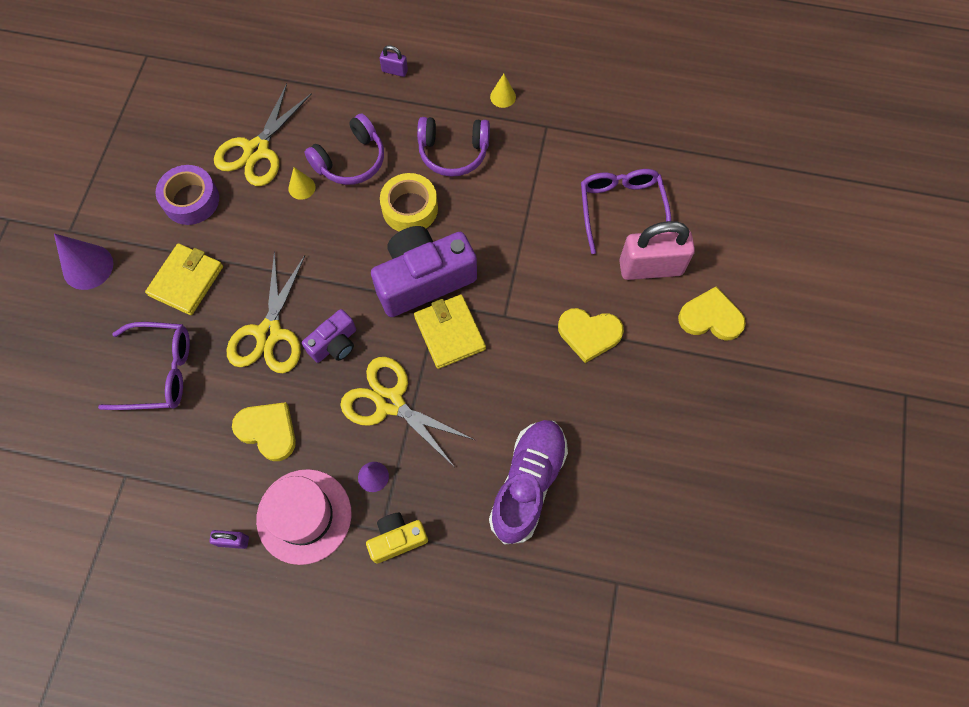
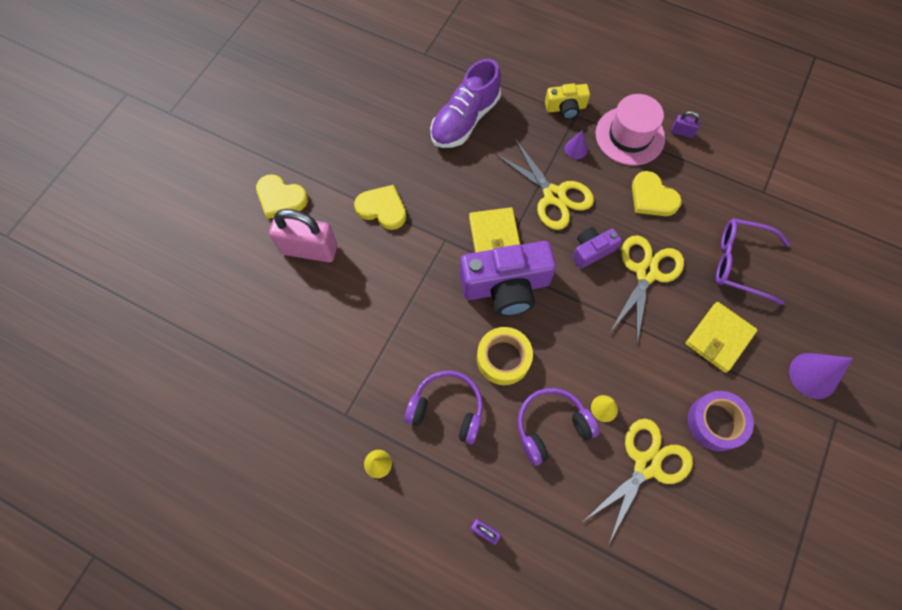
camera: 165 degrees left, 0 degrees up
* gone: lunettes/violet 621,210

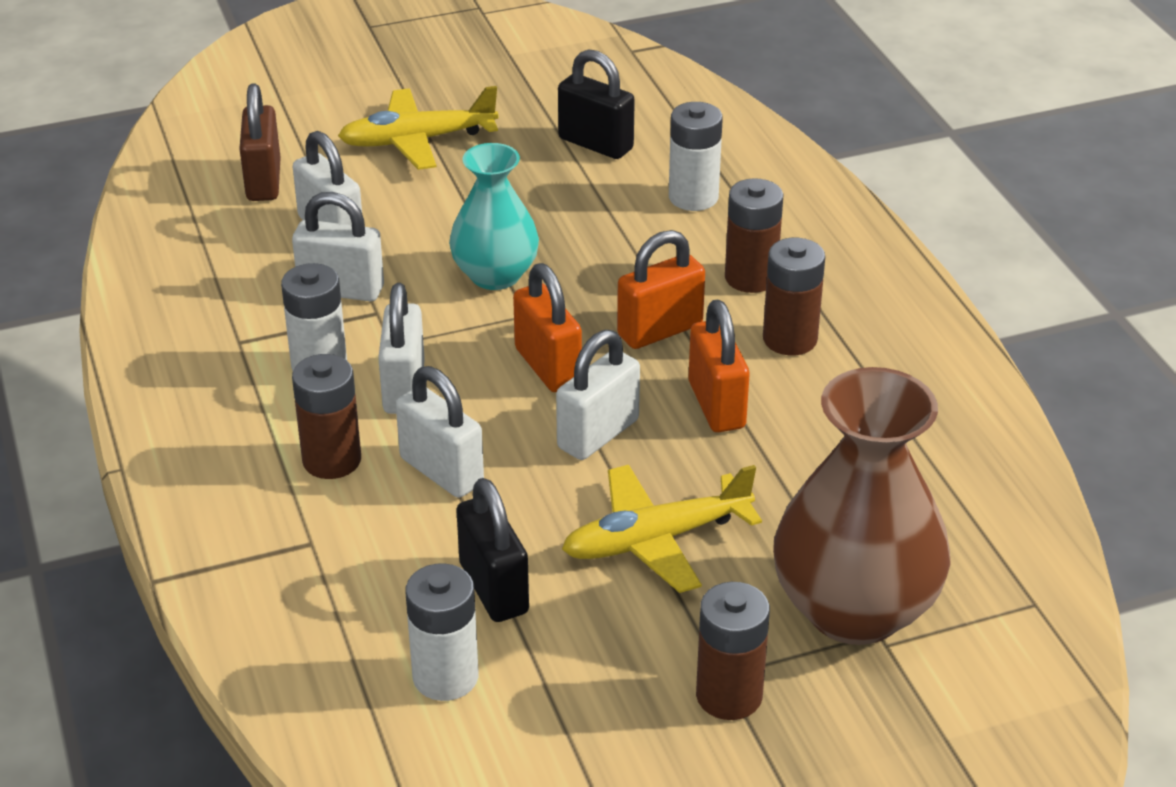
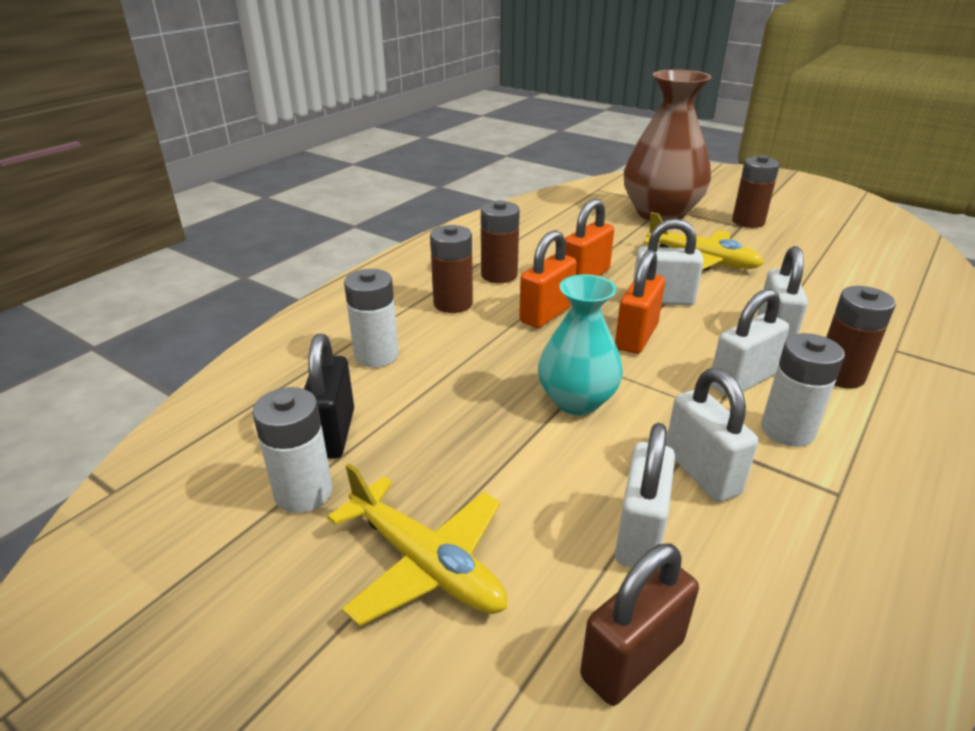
camera: 125 degrees left, 5 degrees down
* gone: cadenas/noir 494,588
* shifted: pile/blanc 445,677 to 303,492
* rotated: cadenas/orange 660,330 = 546,314 75 degrees counterclockwise

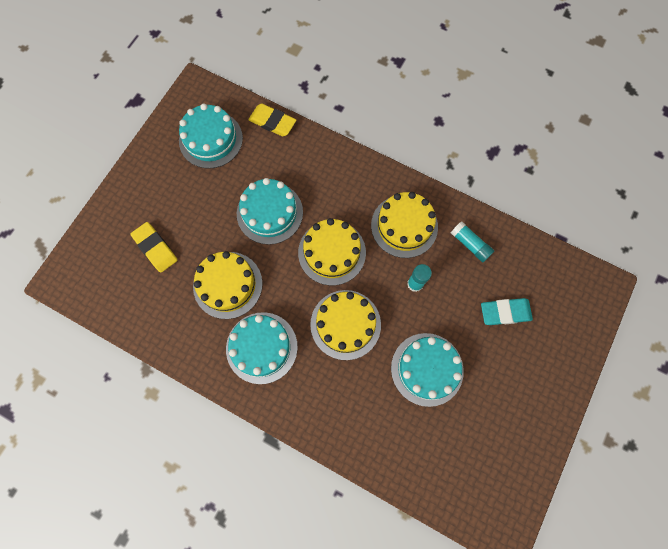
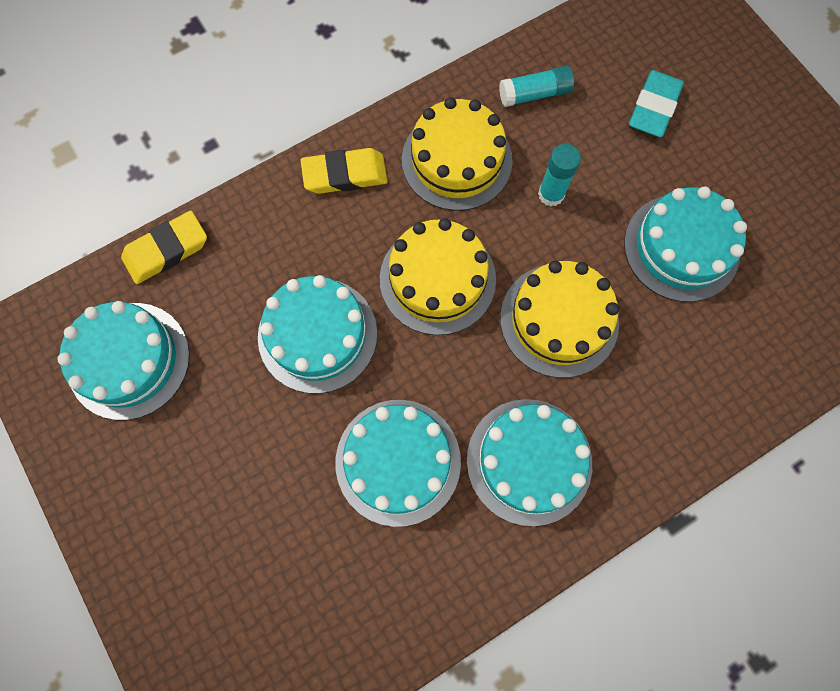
camera: 60 degrees left, 0 degrees up
* shifted: gomme/jaune 155,248 to 345,174
* repainted: gâteau/jaune 228,285 to gâteau/turquoise 398,461

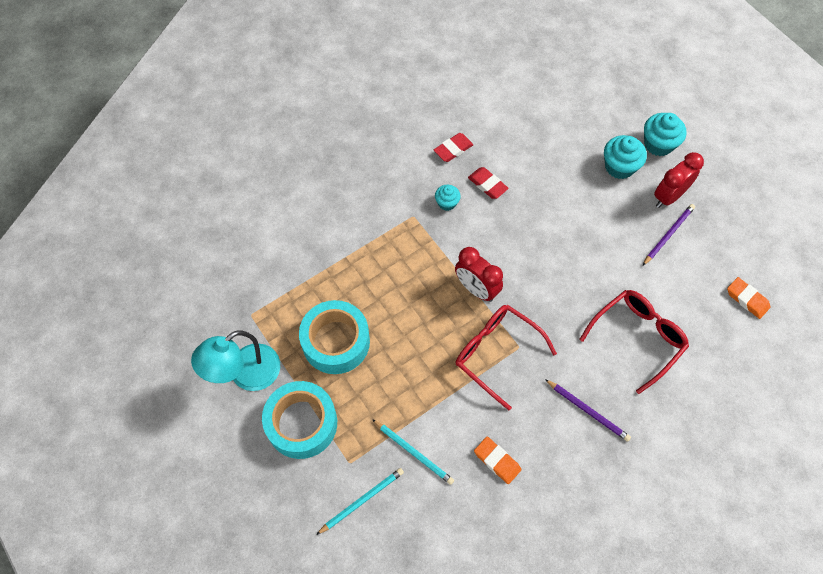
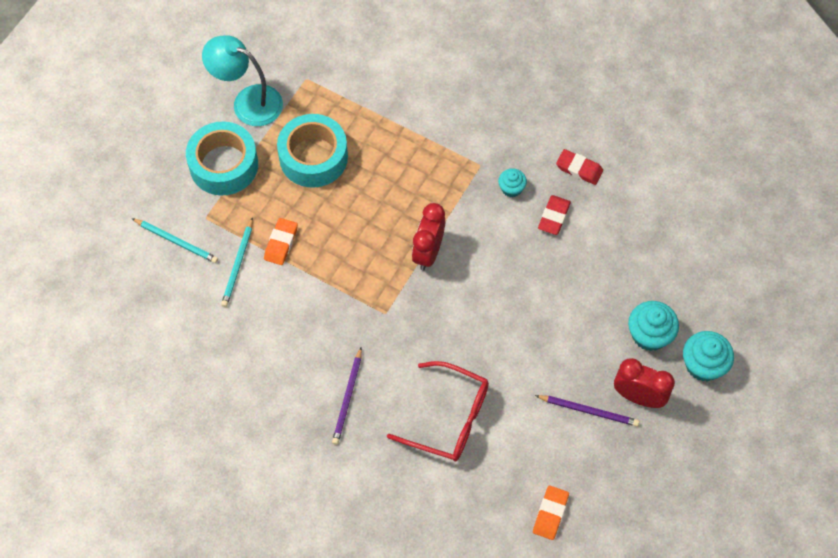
camera: 65 degrees right, 0 degrees up
* gone: lunettes/rouge 496,353
* shifted: gomme/orange 497,461 to 281,243

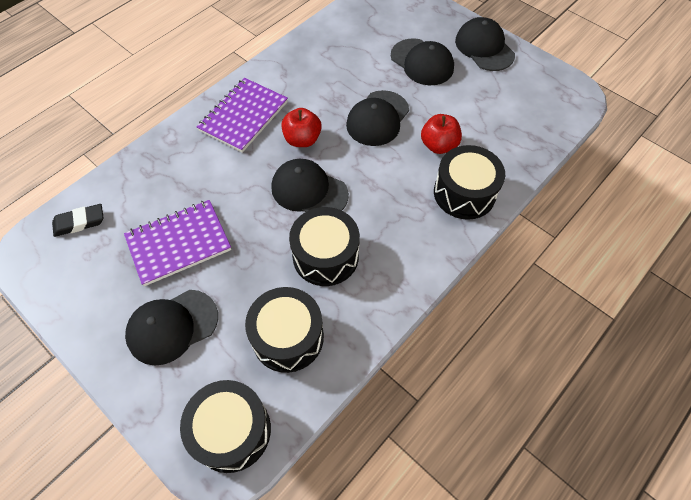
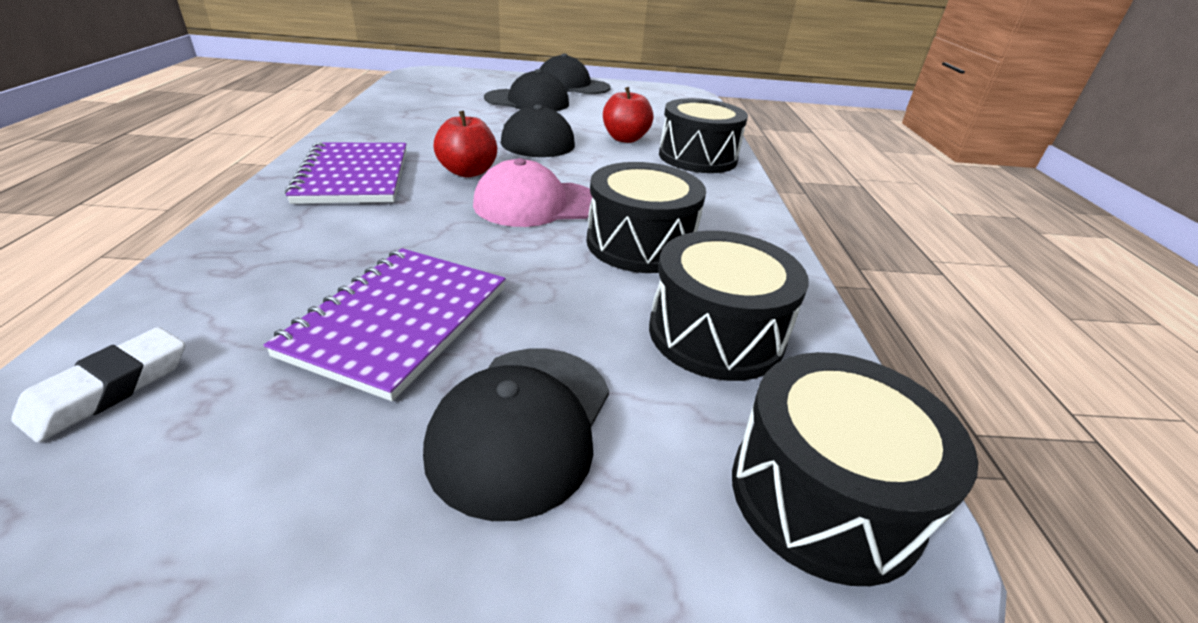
camera: 45 degrees left, 25 degrees down
* repainted: gomme/noir 79,222 to gomme/blanc 109,389
* repainted: casquette/noir 309,191 to casquette/rose 536,204

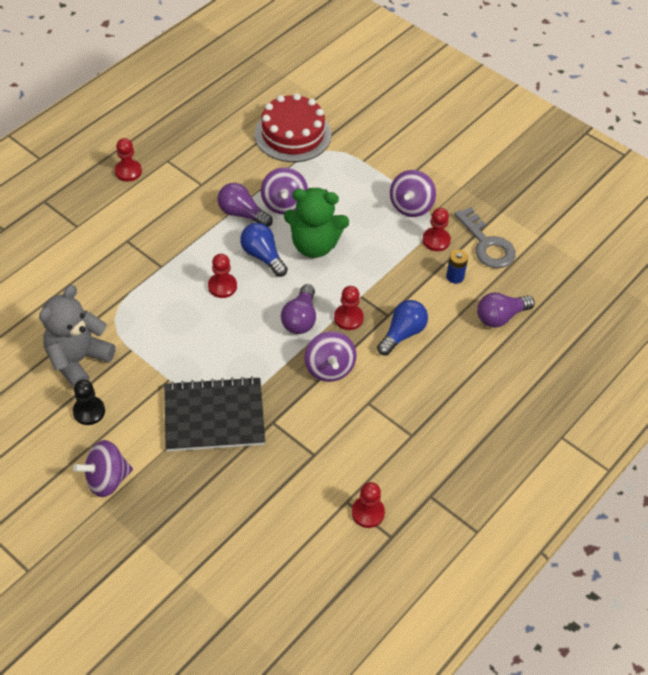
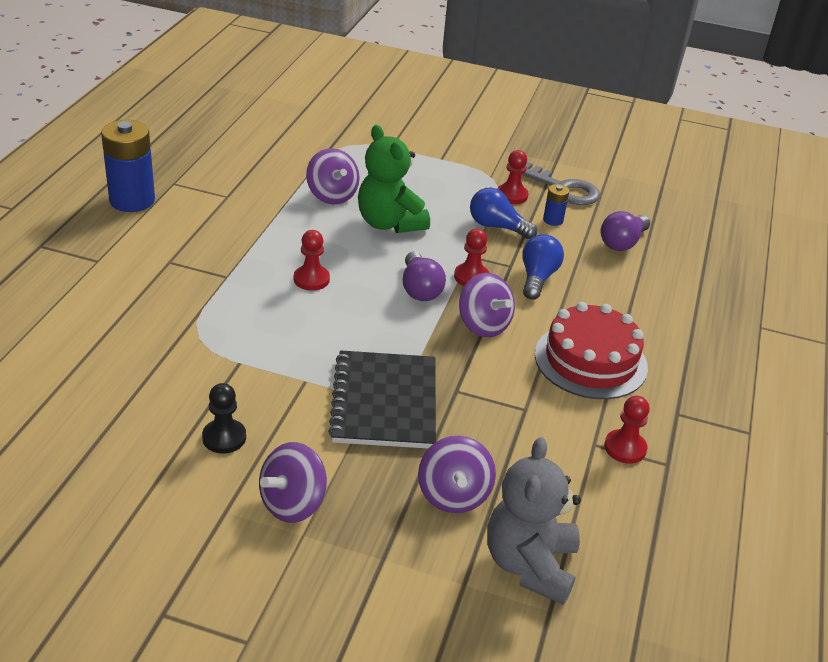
camera: 25 degrees left, 15 degrees down
* gone: ampoule/violet 242,214
* shifted: ours en peluche/gris 78,360 to 529,565
* shifted: ampoule/bleu 263,256 to 497,227
* shifted: gâteau/rouge 292,134 to 590,360
* shifted: toupie/violet 411,206 to 453,495
* swapped: pion/rouge 128,171 to pile/bleu 132,200
* rotated: carnet/noir 214,416 = 384,402 60 degrees counterclockwise
* rotated: ours en peluche/vert 314,245 = 389,223 75 degrees clockwise

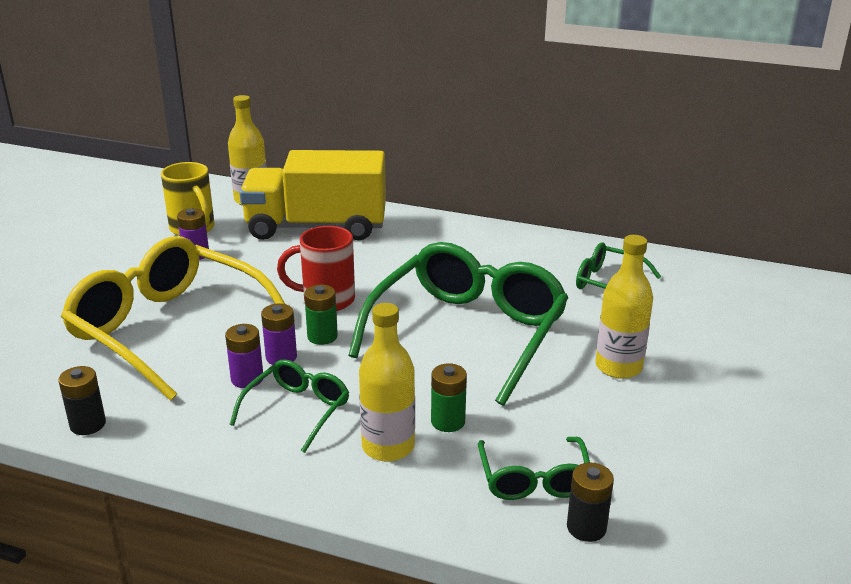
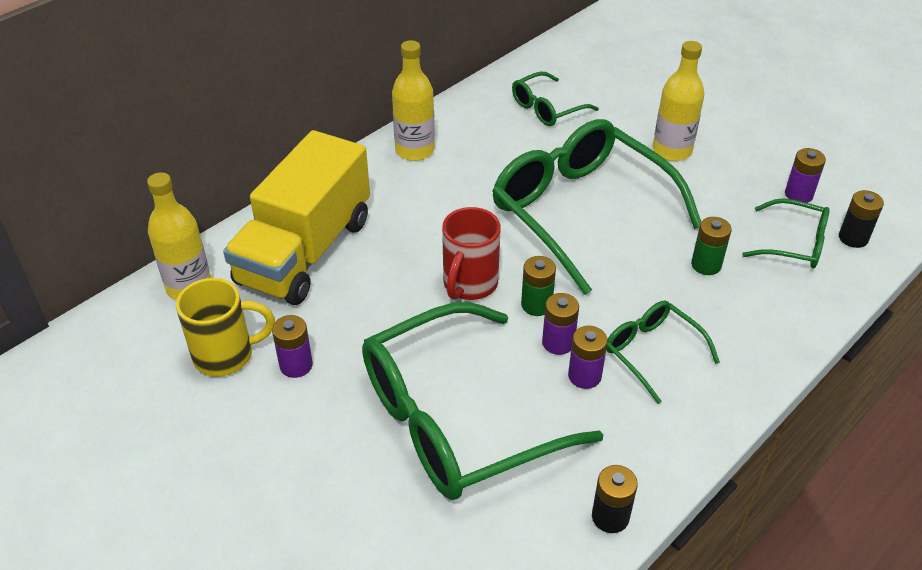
camera: 65 degrees left, 15 degrees up
* new: pile/violet 798,194
* shifted: bouteille/jaune 388,447 to 415,150
* repainted: lunettes/jaune 170,330 to lunettes/vert 458,418

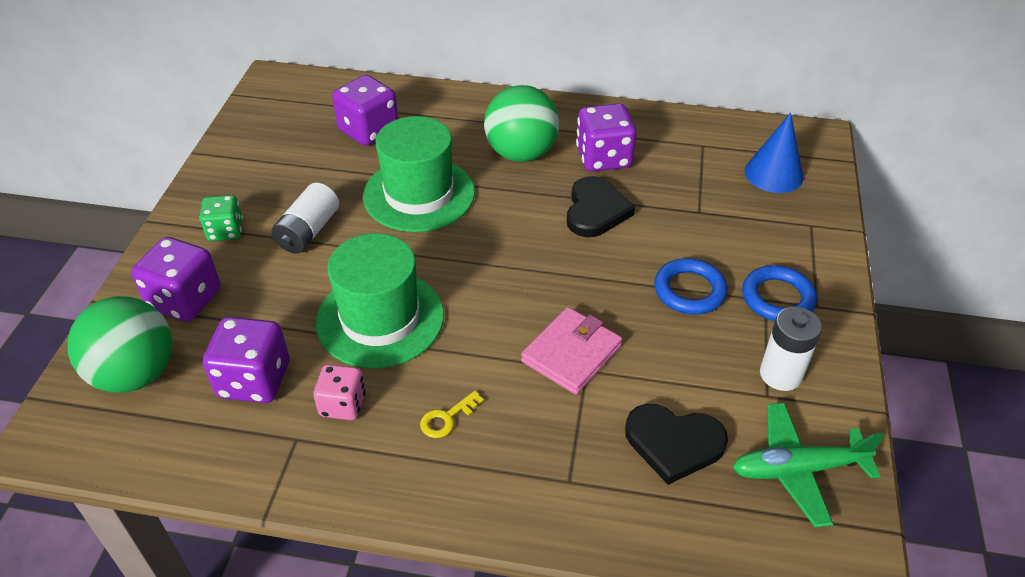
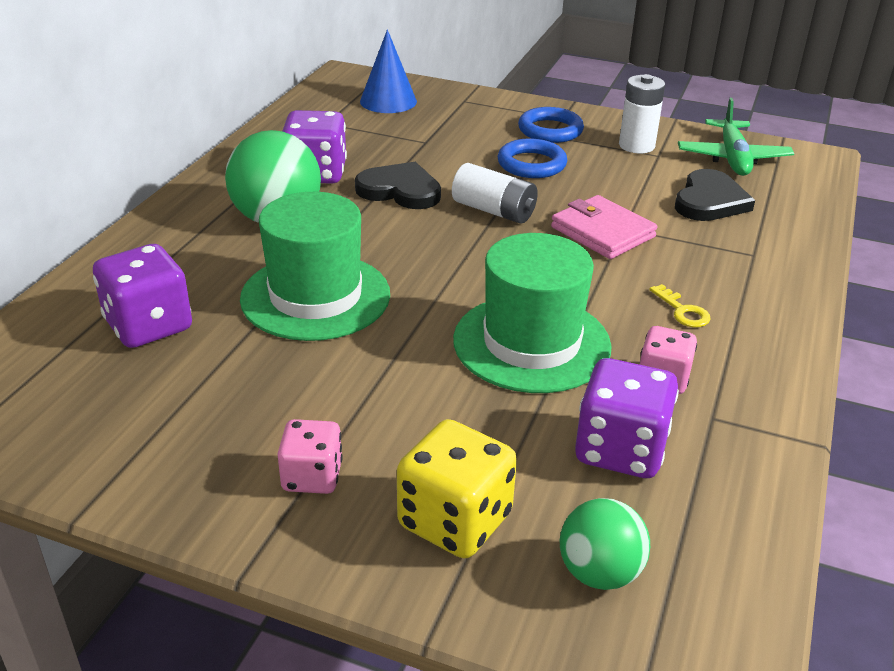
camera: 80 degrees left, 10 degrees down
* shifted: pile/blanc 308,231 to 494,211
* repainted: dé/violet 185,300 to dé/jaune 455,521
* repainted: dé/vert 225,231 to dé/rose 312,477
* scaled: balle/vert 135,374 = 599,573 x0.61

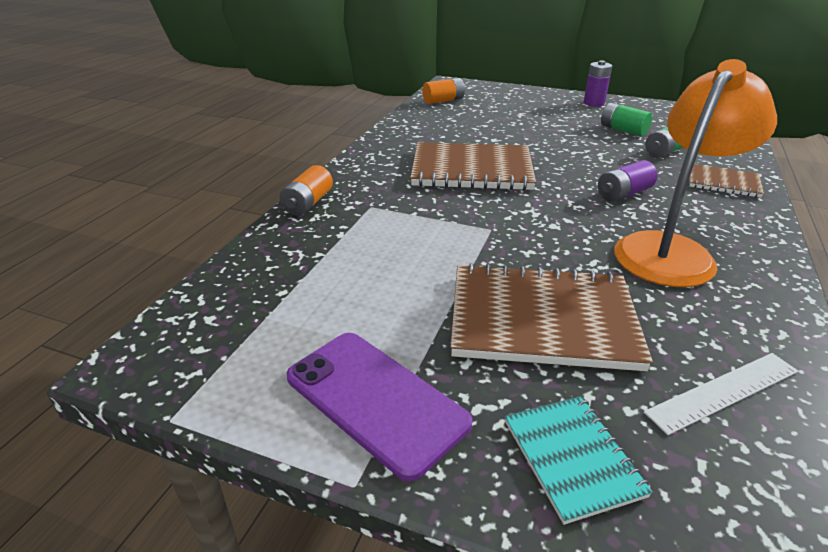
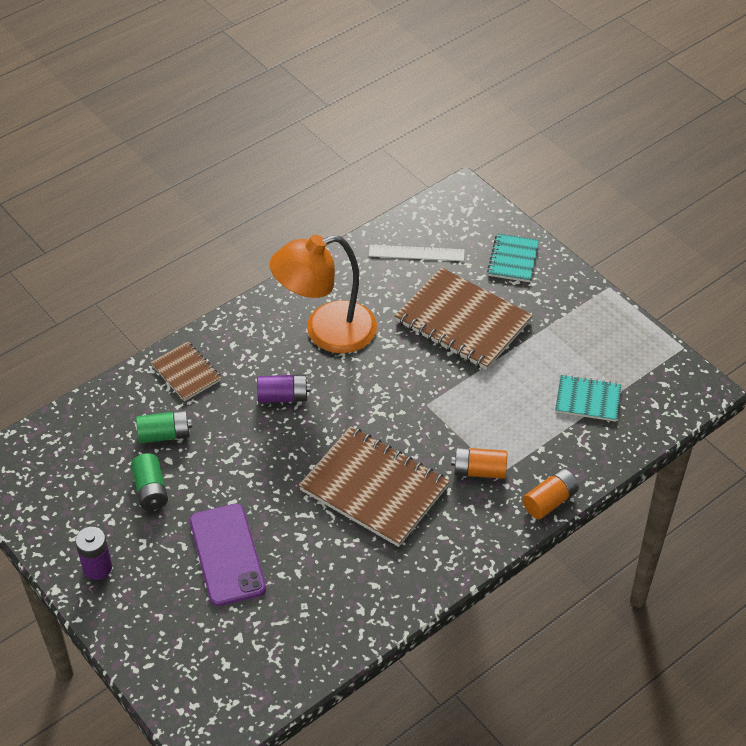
camera: 150 degrees left, 15 degrees up
* new: carnet/turquoise 587,400
* shifted: téléphone/violet 375,399 to 227,554
* shifted: pile/orange 443,101 to 479,471

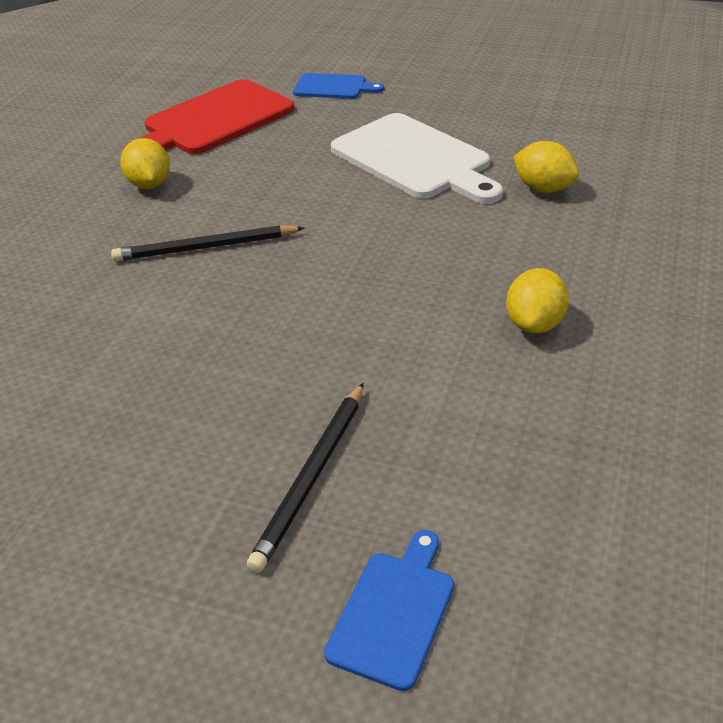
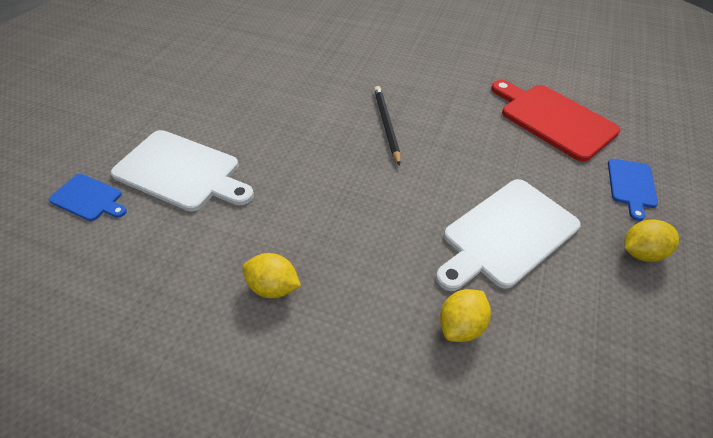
camera: 90 degrees right, 10 degrees up
* shifted: citron/jaune 150,184 to 640,252
* swapped: crayon/noir 312,477 to planche à découper/blanc 181,172

